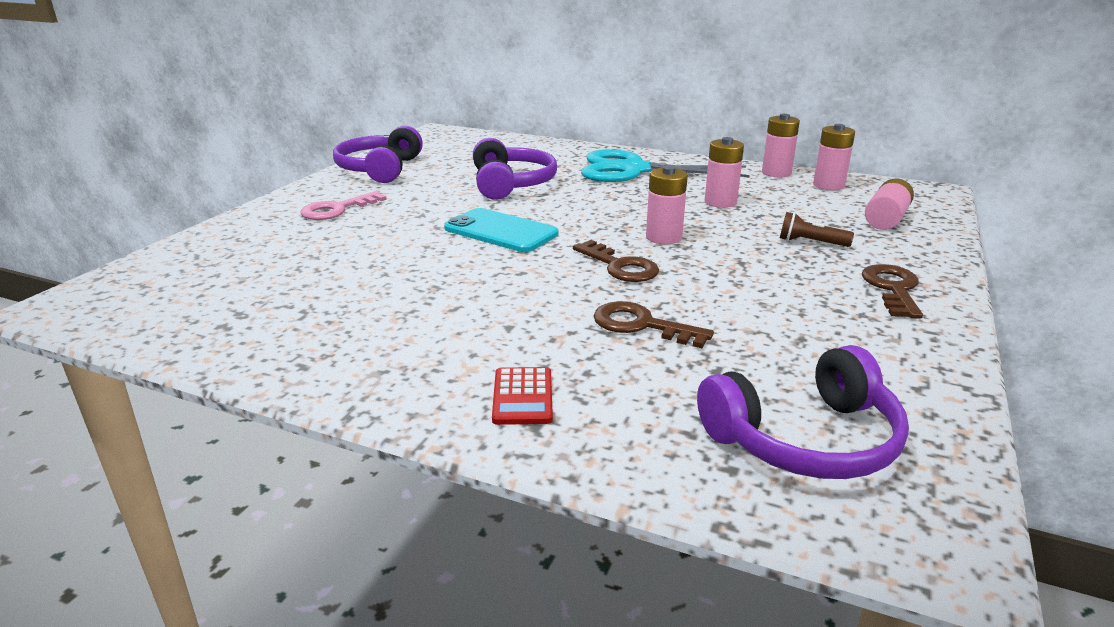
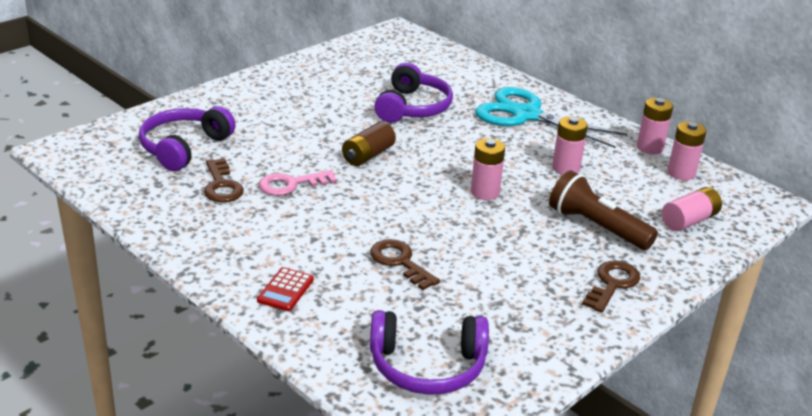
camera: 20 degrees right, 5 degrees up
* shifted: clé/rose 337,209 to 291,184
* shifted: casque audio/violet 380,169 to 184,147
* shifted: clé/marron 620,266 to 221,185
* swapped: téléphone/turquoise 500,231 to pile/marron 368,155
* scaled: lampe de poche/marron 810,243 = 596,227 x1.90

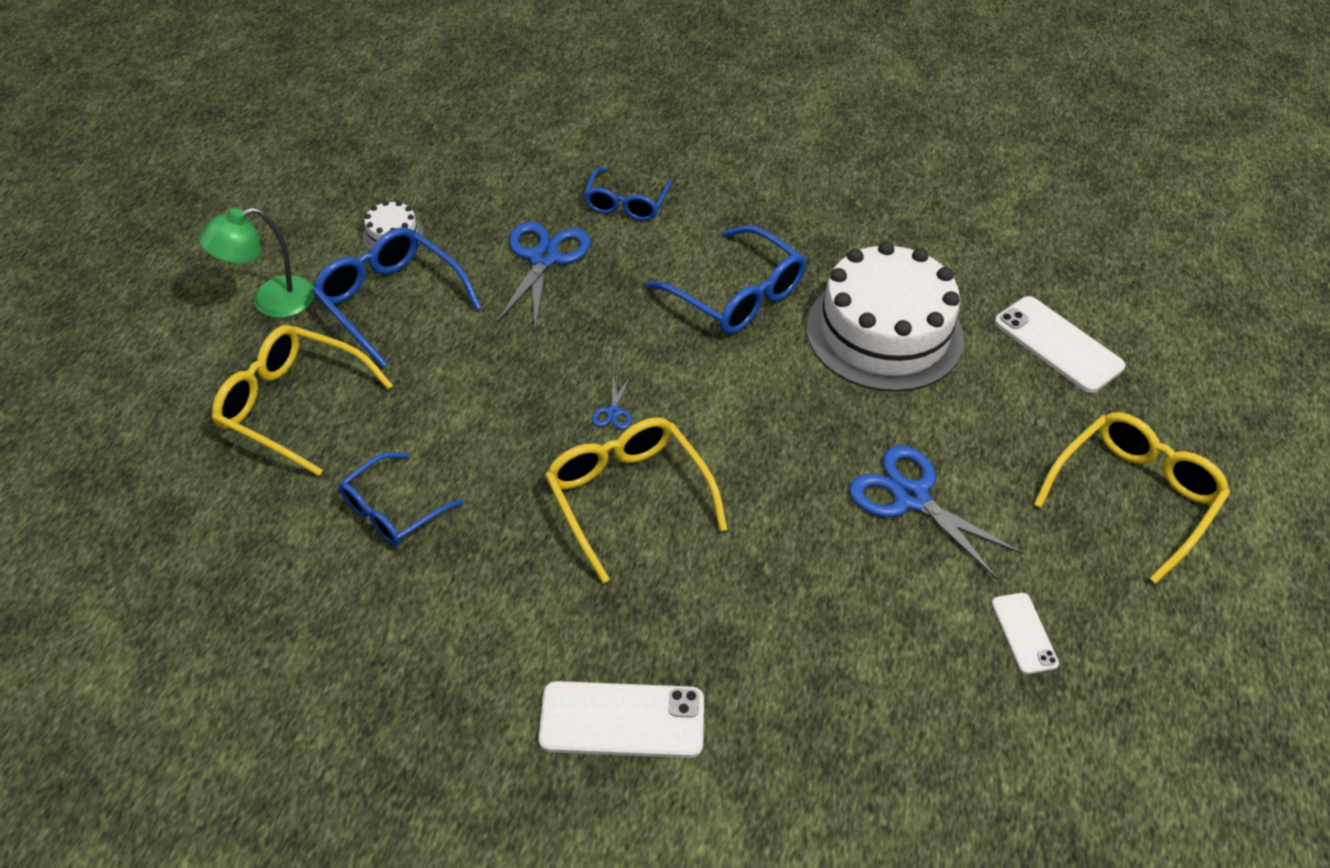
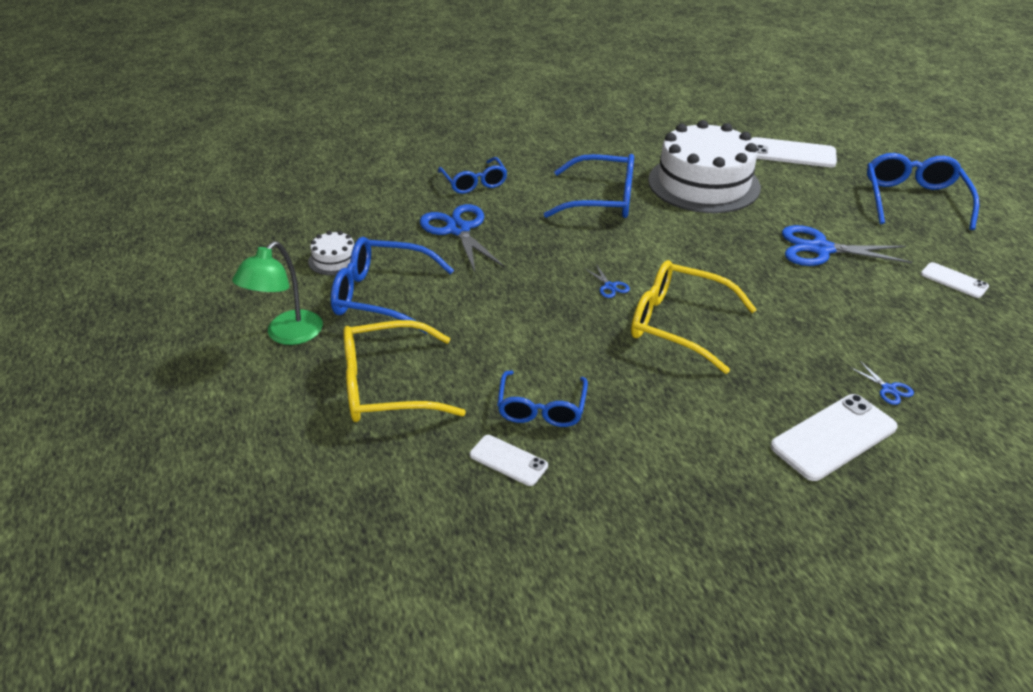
camera: 35 degrees left, 10 degrees down
* new: téléphone/blanc 508,460
* new: ciseaux/bleu 888,389
* repainted: lunettes/jaune 1134,496 to lunettes/bleu 913,200

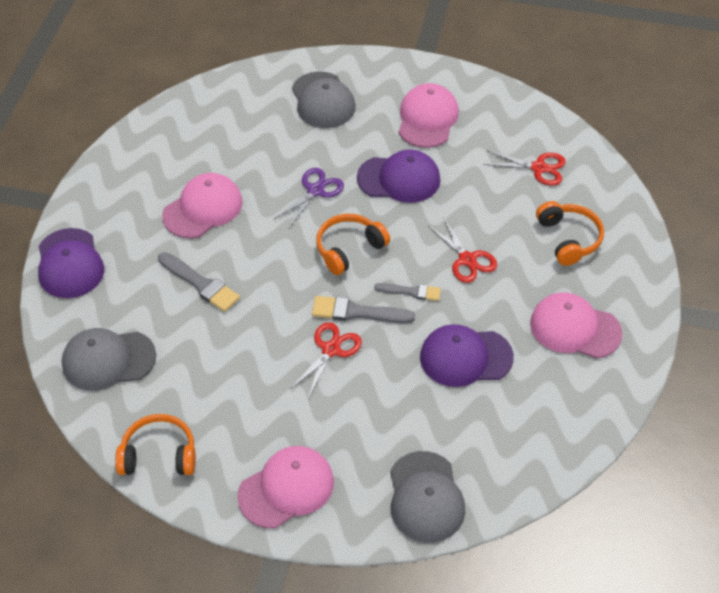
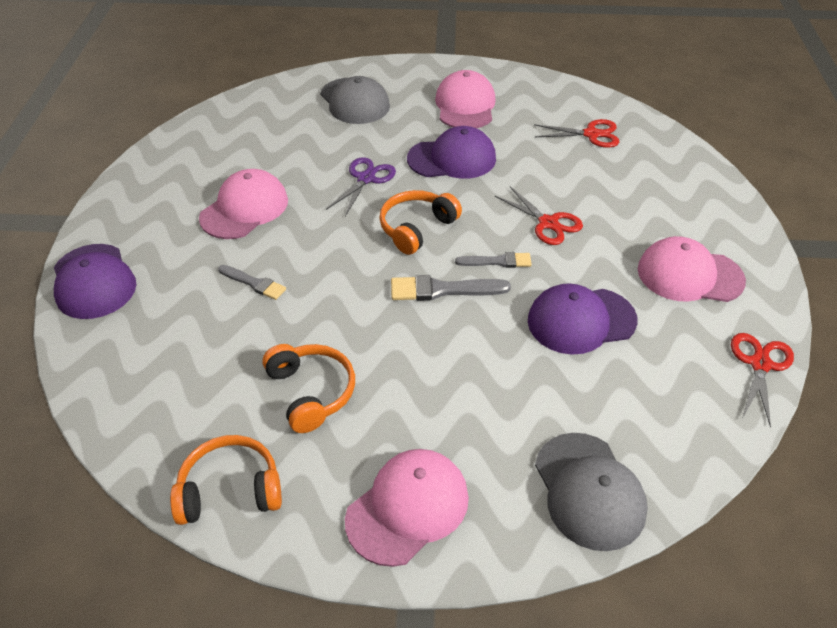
camera: 10 degrees left, 5 degrees down
* gone: casquette/gris 108,360
* shifted: ciseaux/rouge 331,350 to 760,364
* shifted: casque audio/orange 569,239 to 311,392
* scaled: pinceau/gris 201,284 = 254,283 x0.65

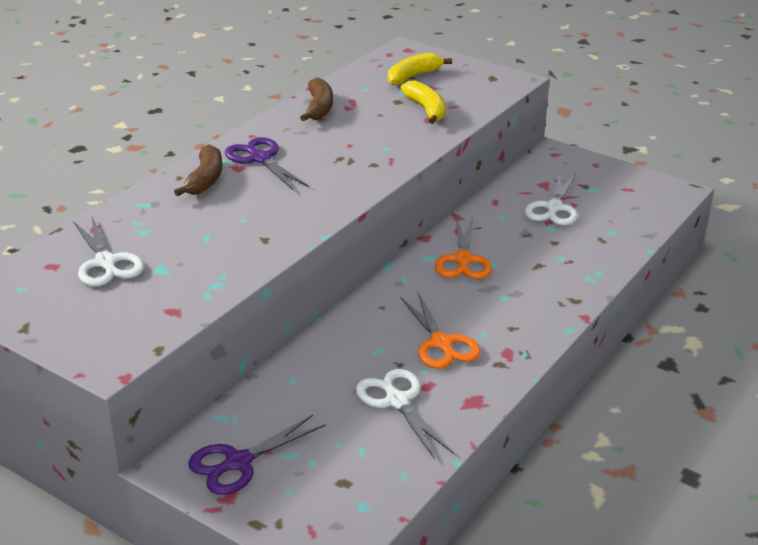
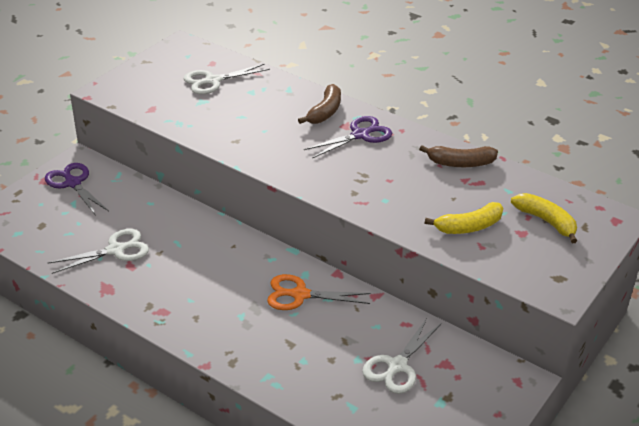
camera: 90 degrees right, 5 degrees up
* gone: ciseaux/orange 441,343
* rotated: banane/marron 205,179 = 325,112 75 degrees counterclockwise
* rotated: ciseaux/blanc 553,208 = 397,366 75 degrees counterclockwise

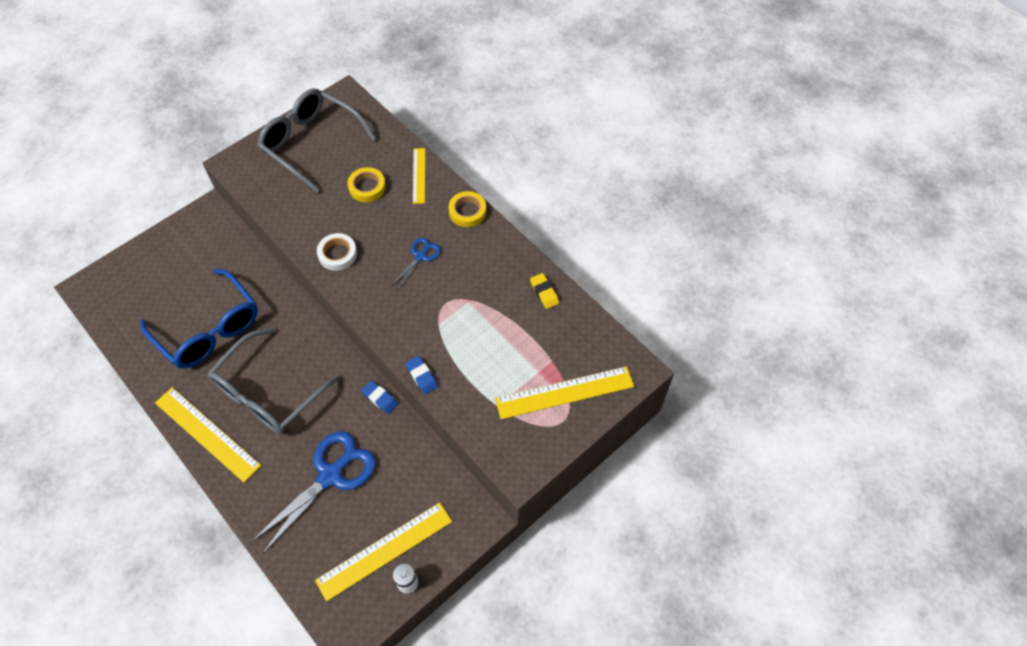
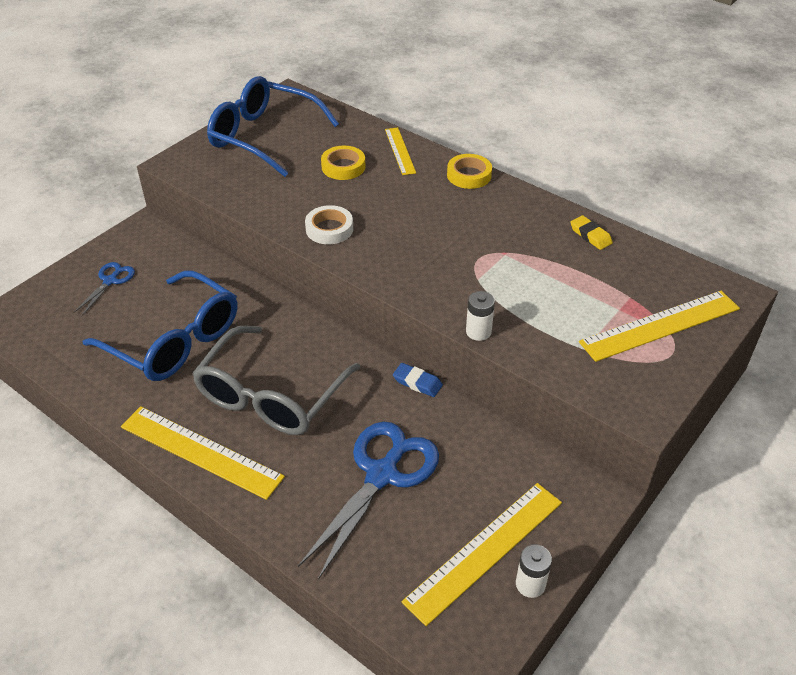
camera: 10 degrees left, 15 degrees down
* shifted: ciseaux/bleu 420,256 to 110,281
* swapped: gomme/bleu 422,376 to pile/blanc 478,332
* repainted: lunettes/gris 311,143 to lunettes/bleu 263,136

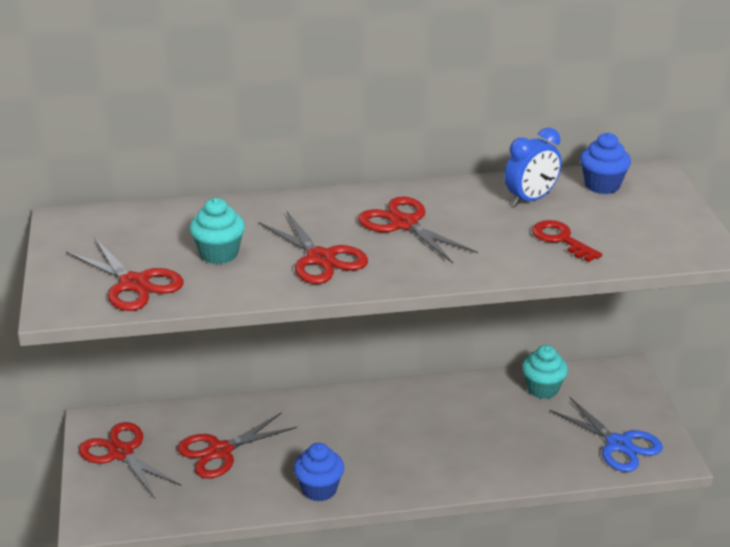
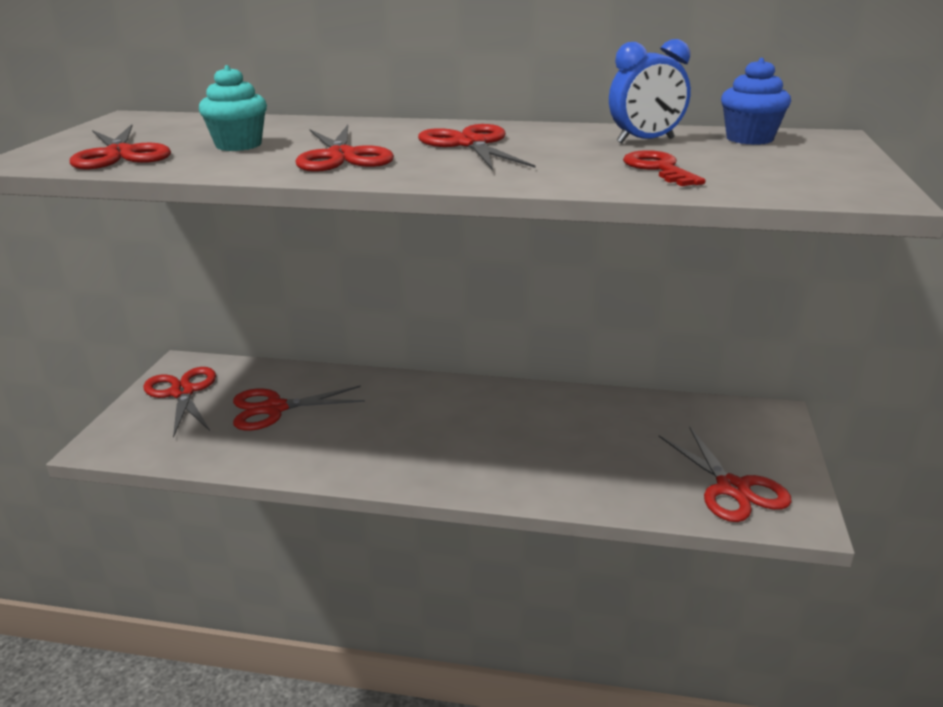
camera: 20 degrees right, 5 degrees down
* gone: muffin/bleu 319,489
* gone: muffin/turquoise 542,389
* repainted: ciseaux/bleu 618,444 to ciseaux/rouge 732,488

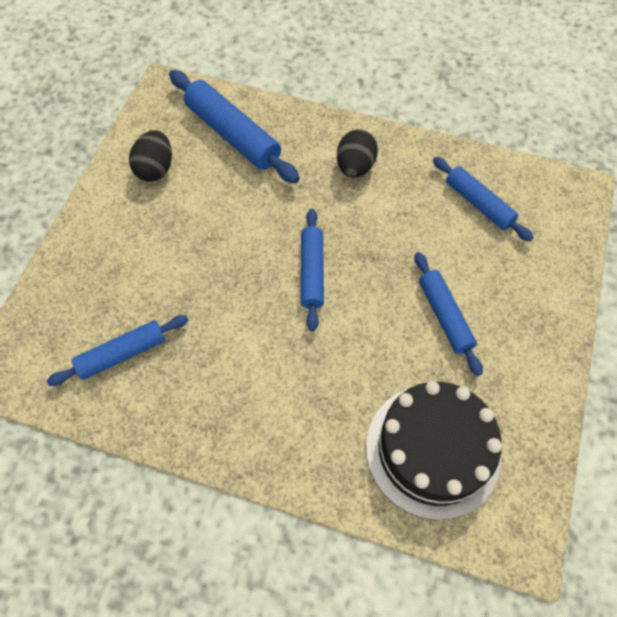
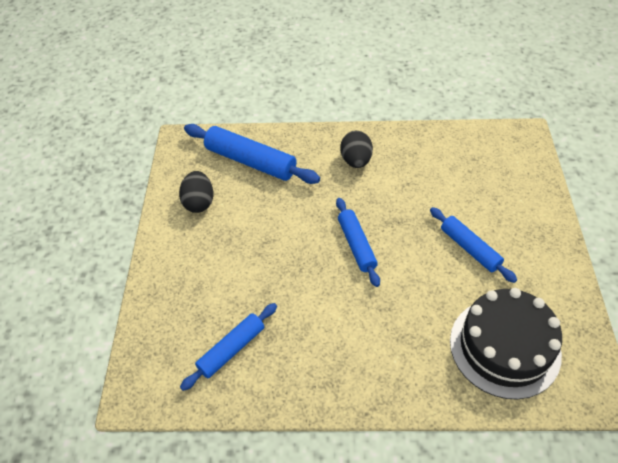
camera: 15 degrees left, 10 degrees down
* gone: rouleau à pâtisserie/bleu 479,204

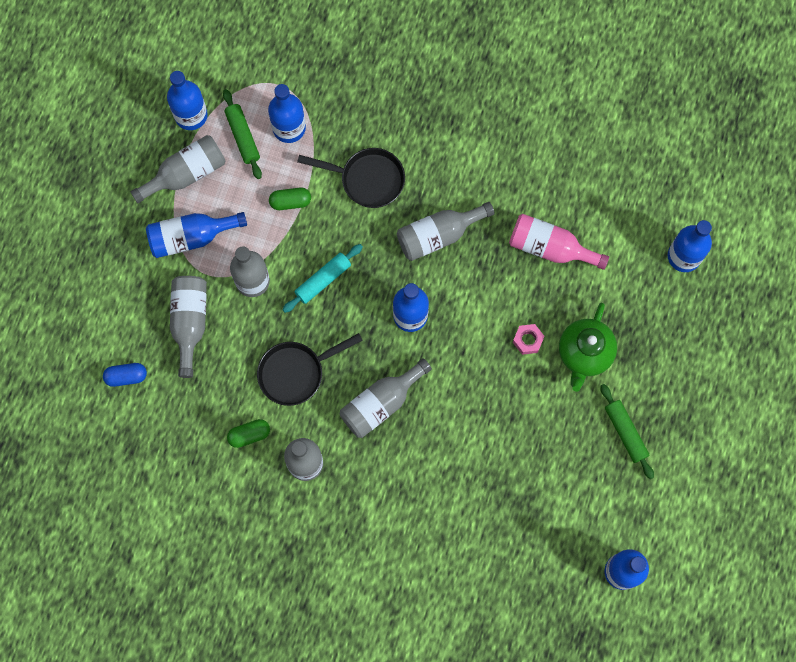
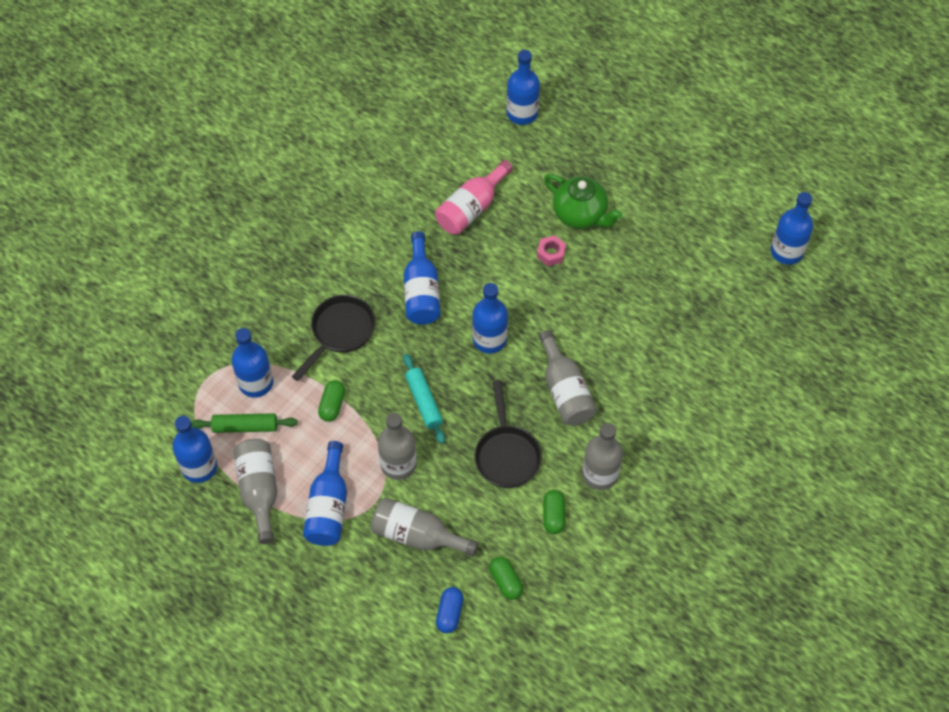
camera: 70 degrees left, 15 degrees down
* gone: rouleau à pâtisserie/vert 625,432
* new: gélule/vert 505,581
* repainted: bouteille/gris 438,235 to bouteille/bleu 421,291

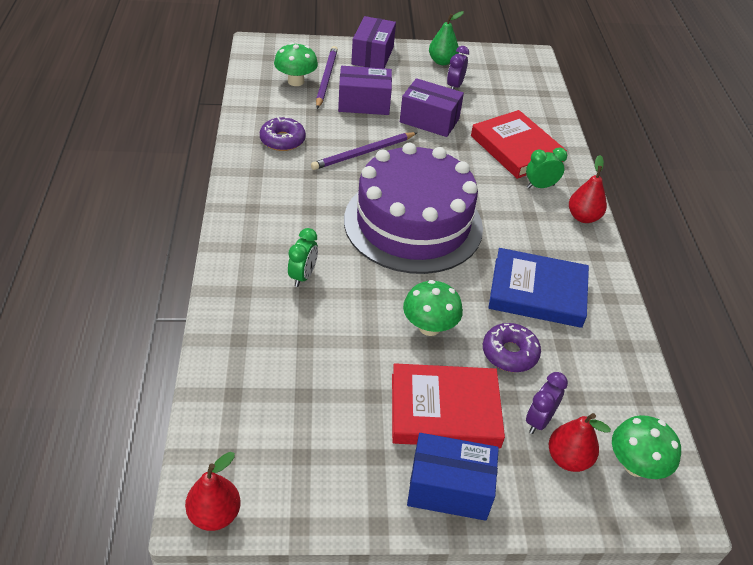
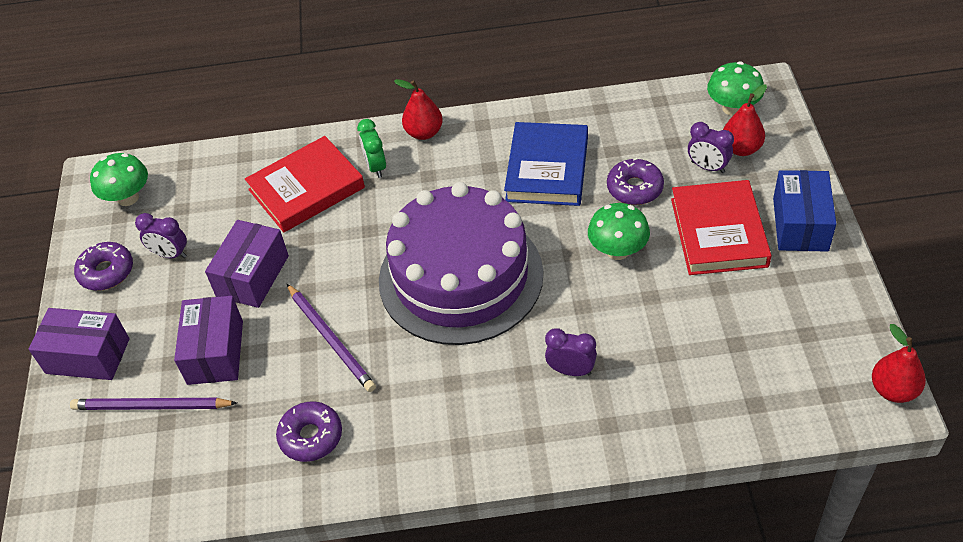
camera: 85 degrees left, 5 degrees up
* shifted: champignon/vert 296,81 to 128,198
* swapped: poire/vert 442,61 to beignet/violet 106,272
* repainted: réveil/vert 303,276 to réveil/violet 571,370

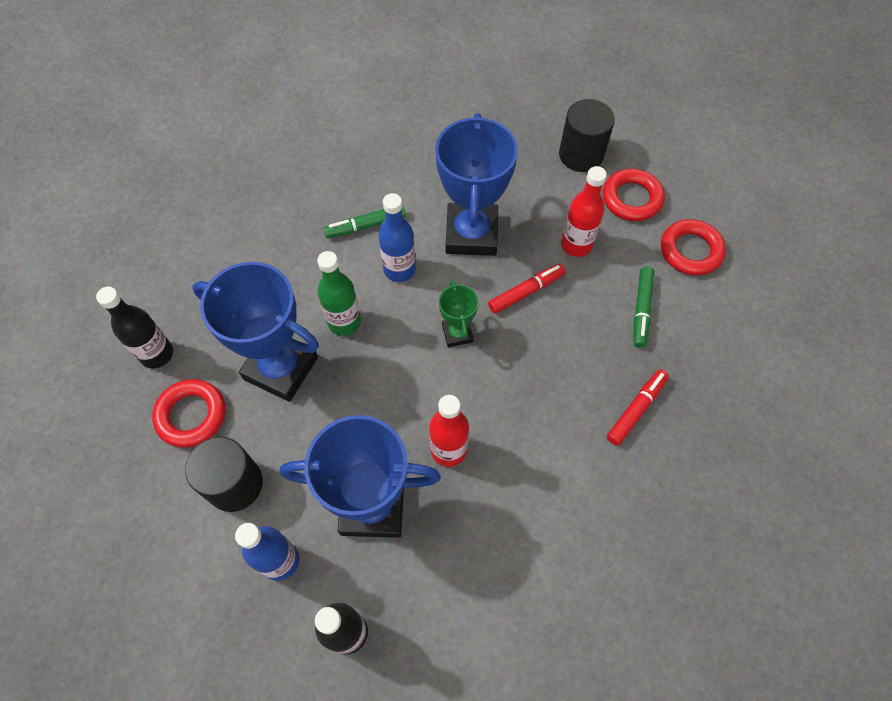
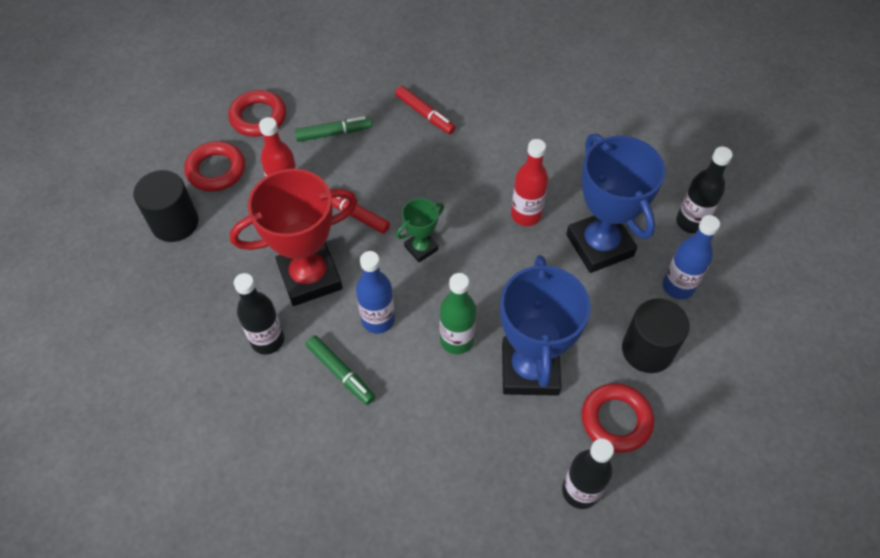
camera: 115 degrees left, 5 degrees down
* new: bouteille/noir 267,340
* repainted: trophée/bleu 471,234 to trophée/rouge 310,277
* rotated: feutre/rouge 636,409 = 425,114 150 degrees counterclockwise

